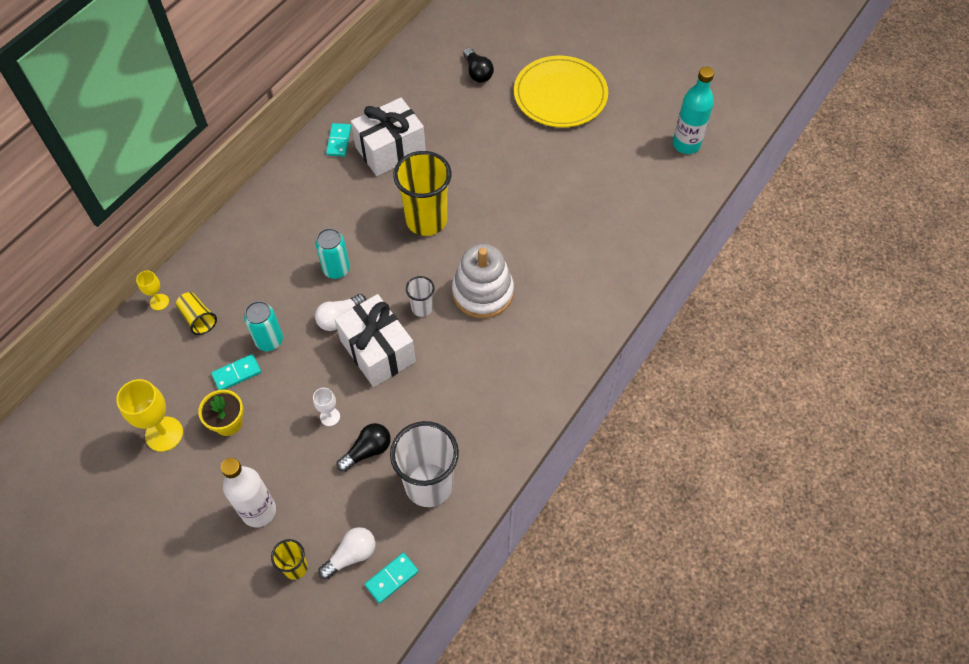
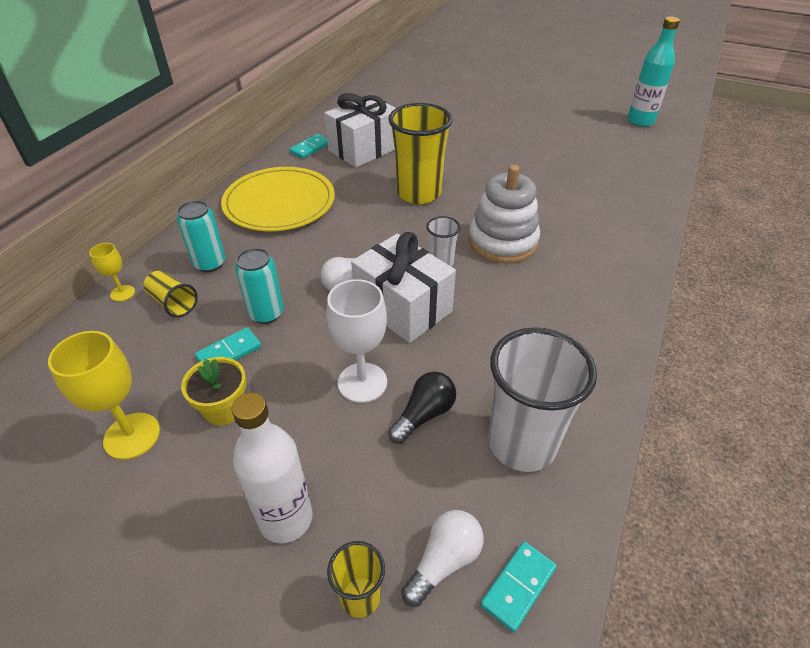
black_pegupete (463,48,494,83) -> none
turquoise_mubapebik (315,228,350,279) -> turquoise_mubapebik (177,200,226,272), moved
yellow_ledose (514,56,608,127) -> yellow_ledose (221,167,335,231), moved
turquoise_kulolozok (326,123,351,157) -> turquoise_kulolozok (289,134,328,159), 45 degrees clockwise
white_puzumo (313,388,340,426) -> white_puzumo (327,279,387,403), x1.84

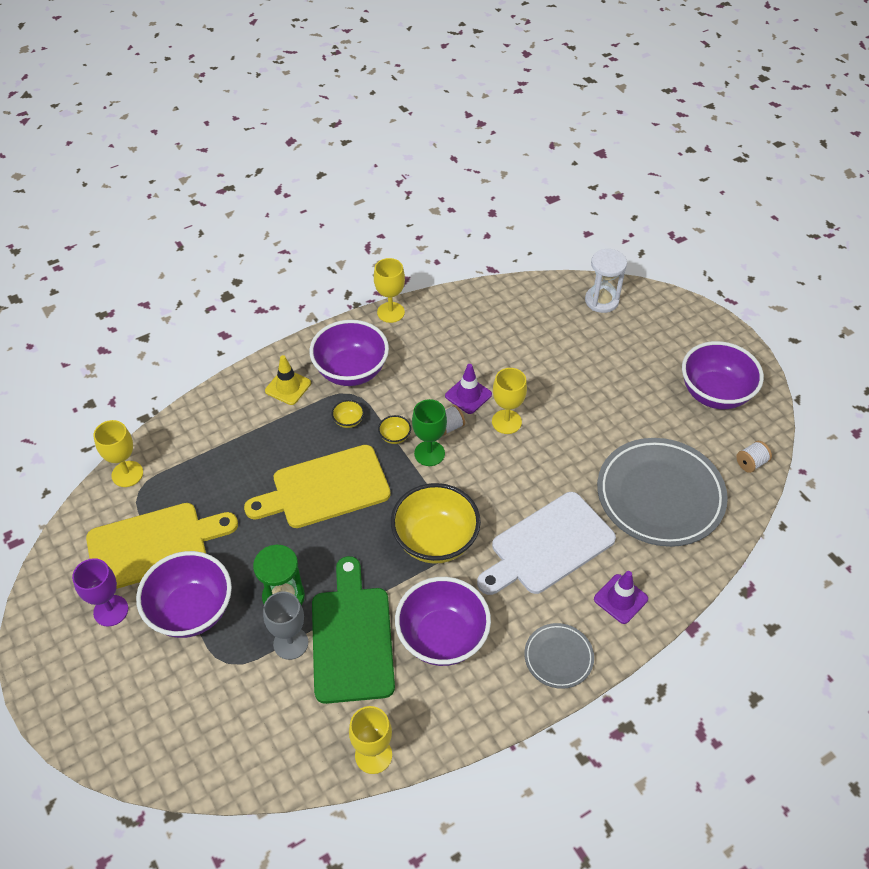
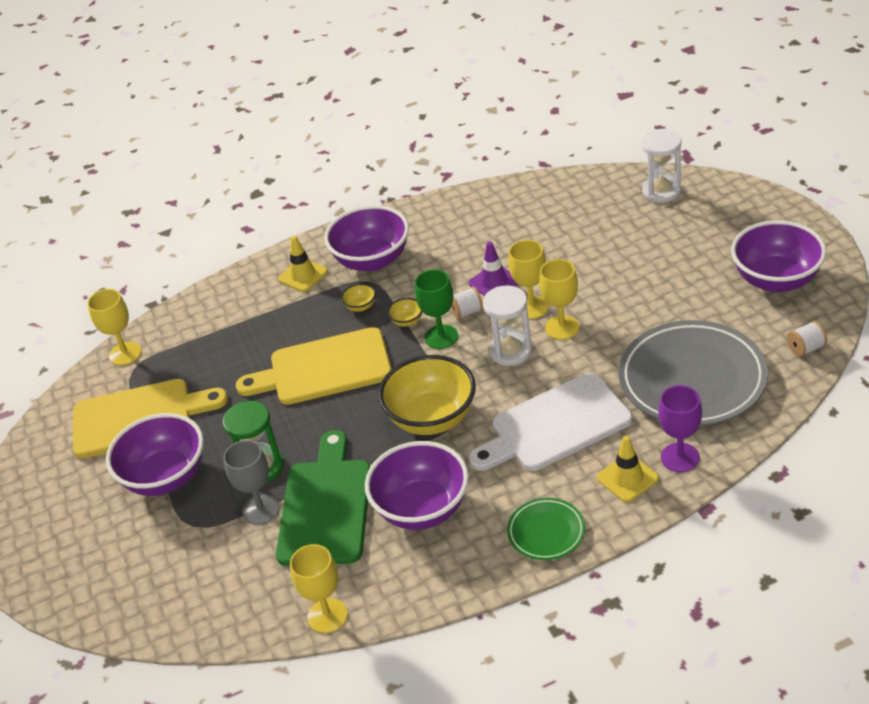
none -> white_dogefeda (483,285,532,366)
purple_puzumo (72,558,128,627) -> purple_puzumo (658,385,702,472), moved
yellow_puzumo (374,258,405,323) -> yellow_puzumo (539,259,579,340), moved
grey_ledose (524,623,594,689) -> green_ledose (507,498,585,560)
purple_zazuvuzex (594,571,648,624) -> yellow_zazuvuzex (597,436,659,502)

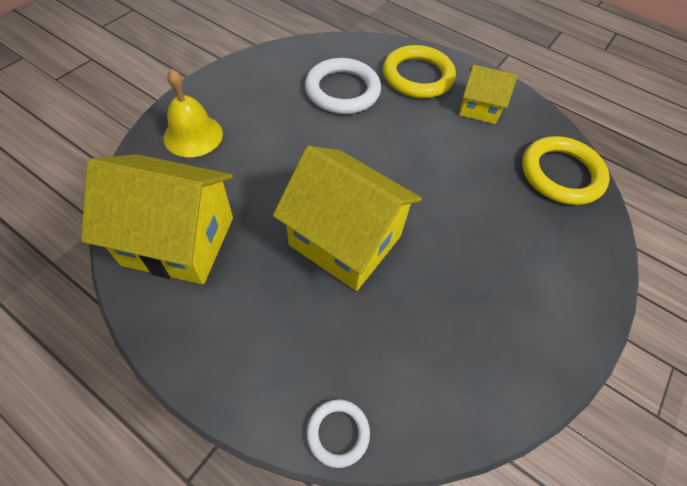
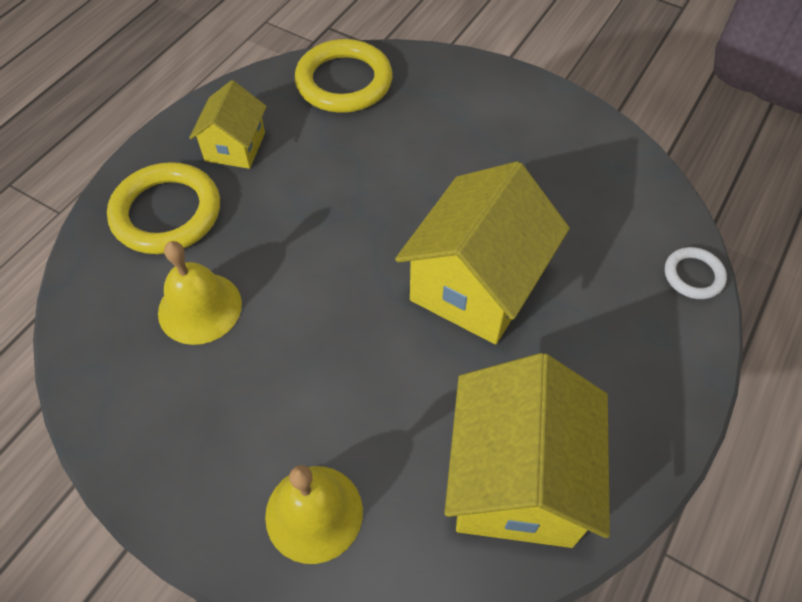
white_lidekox (305,58,381,114) -> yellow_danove (158,241,242,345)

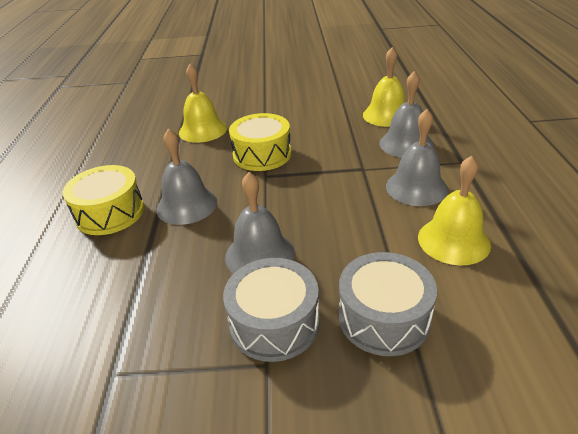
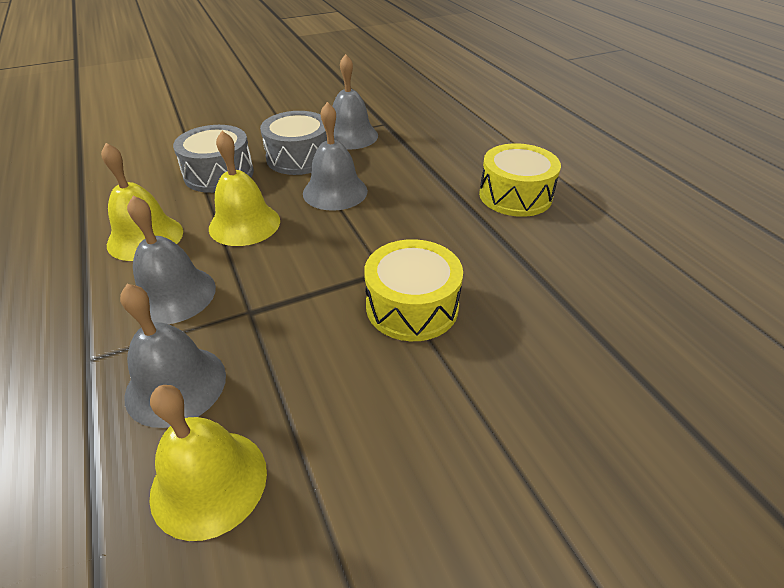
grey_danove (156,129,217,225) -> grey_danove (332,54,378,150), moved
yellow_danove (179,64,227,143) -> yellow_danove (209,131,280,246), moved

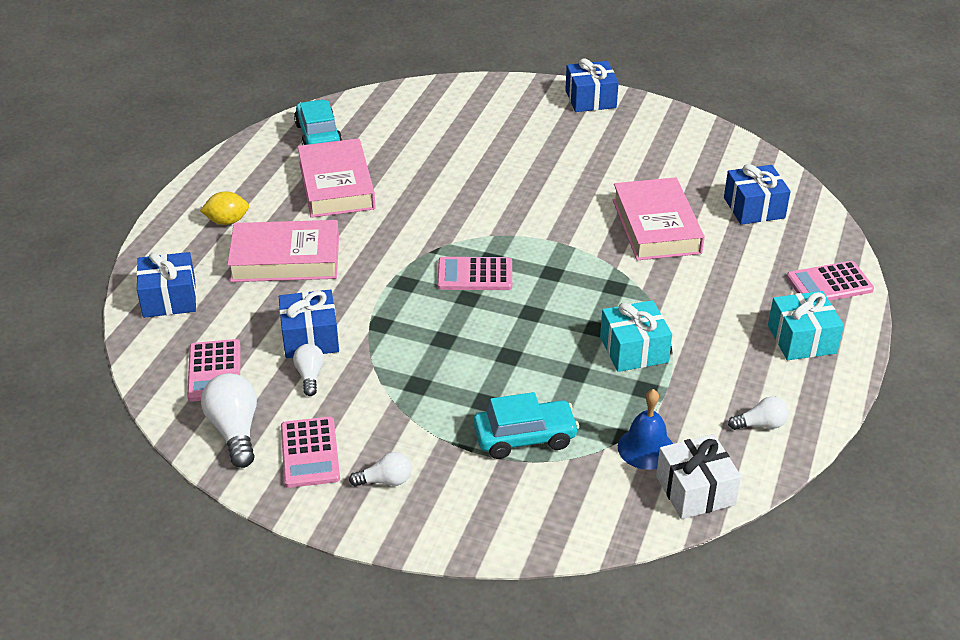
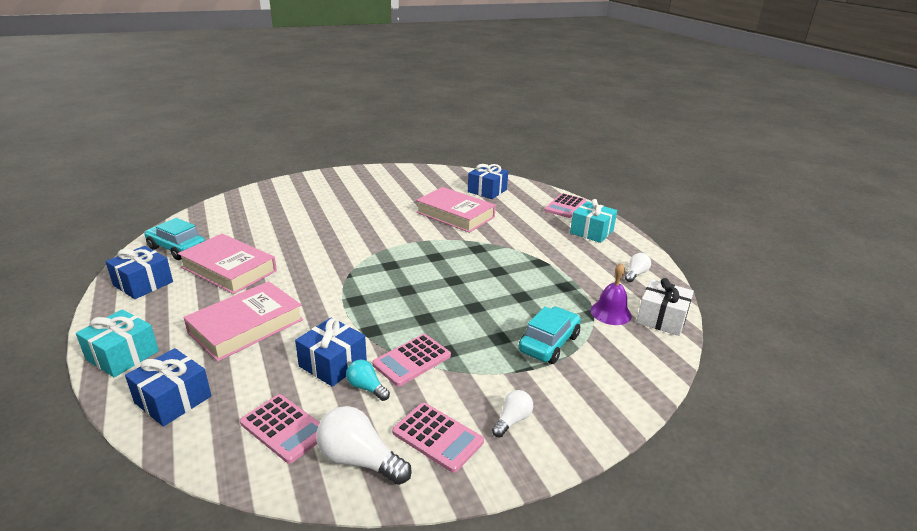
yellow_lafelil (200,191,249,225) -> none
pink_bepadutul (437,257,512,290) -> pink_bepadutul (372,334,451,387), moved
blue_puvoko (565,58,619,112) -> blue_puvoko (105,246,173,299), moved
turquoise_puvoko (600,300,672,372) -> turquoise_puvoko (76,309,159,377), moved
white_pegupete (293,344,324,396) -> turquoise_pegupete (346,360,390,401)
blue_danove (618,389,673,470) -> purple_danove (591,263,632,325)

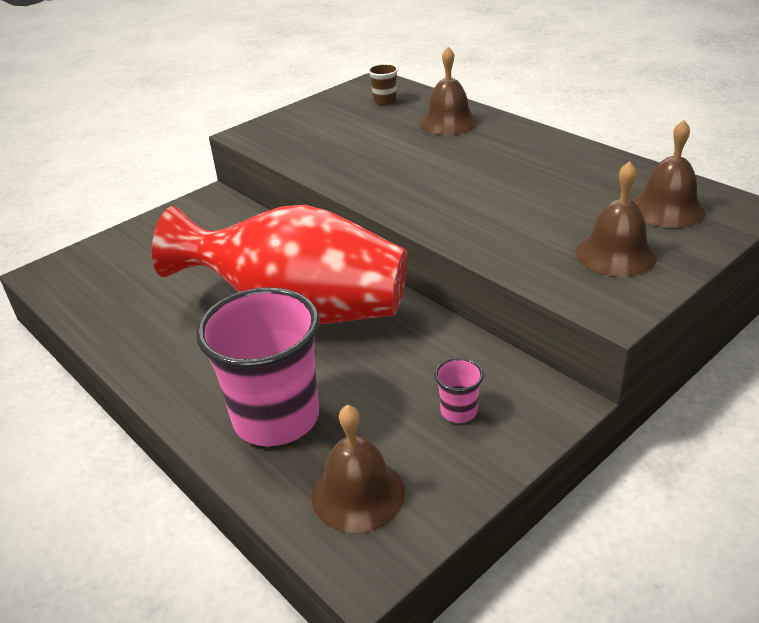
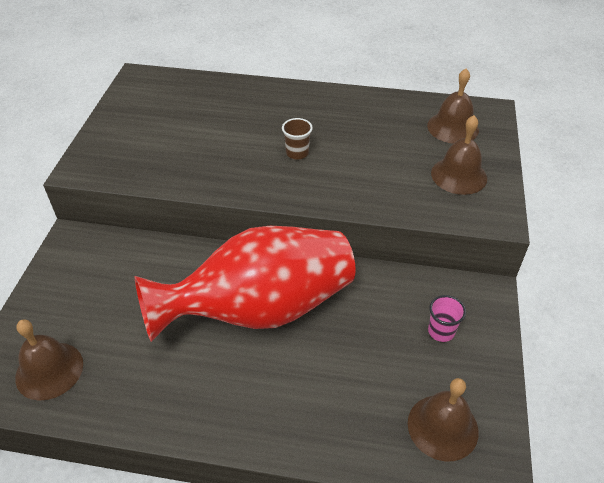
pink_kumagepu (196,287,319,446) -> none
brown_kumagepu (368,63,398,105) -> brown_kumagepu (282,118,313,159), moved
brown_danove (420,47,478,135) -> brown_danove (15,320,83,401), moved

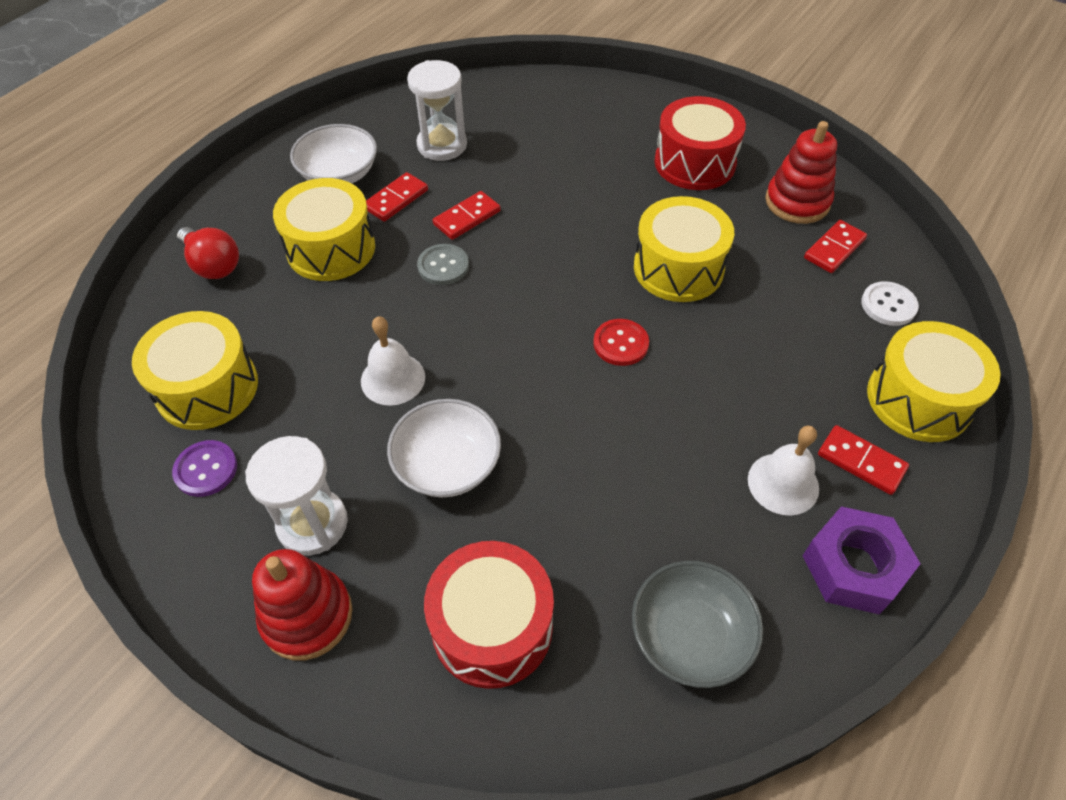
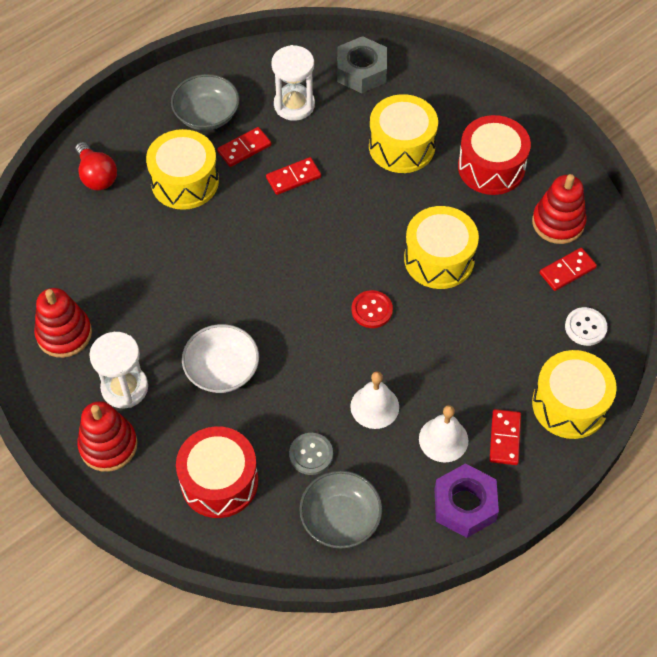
none -> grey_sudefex (337,36,387,93)
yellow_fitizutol (132,311,258,430) -> yellow_fitizutol (369,94,438,173), moved
white_danove (361,316,425,406) -> white_danove (350,371,399,429), moved
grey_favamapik (417,244,469,285) -> grey_favamapik (289,433,333,475), moved
purple_favamapik (172,440,237,497) -> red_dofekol (34,288,92,358)
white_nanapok (290,124,377,184) -> grey_nanapok (171,74,239,130)
red_kulolozok (818,425,909,495) -> red_kulolozok (490,409,521,465), 45 degrees clockwise

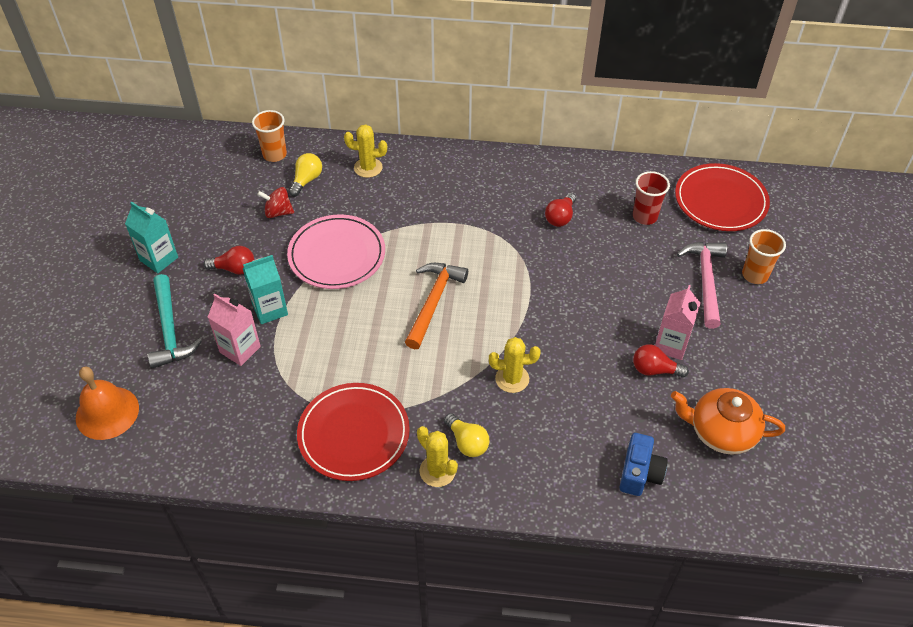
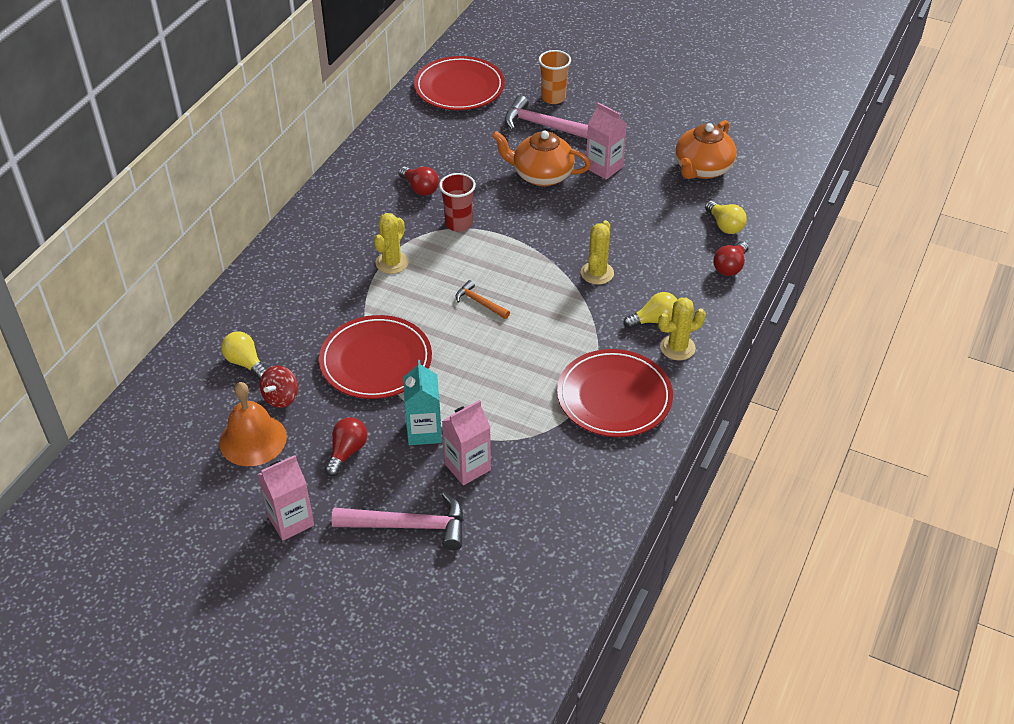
orange_kumagepu (252,110,287,162) -> none
none -> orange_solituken (492,131,591,187)
orange_danove (76,366,139,440) -> orange_danove (219,382,287,466), moved
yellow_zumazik (344,124,387,178) -> yellow_zumazik (374,213,409,274), moved
red_kumagepu (633,171,670,225) -> red_kumagepu (439,173,476,231), moved
red_pegupete (633,345,689,378) -> red_pegupete (713,241,749,276), moved
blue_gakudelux (619,433,668,496) -> yellow_pegupete (705,201,747,234)
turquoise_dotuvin (125,201,178,273) -> pink_dotuvin (258,455,314,541)
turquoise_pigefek (147,274,202,368) -> pink_pigefek (331,492,464,550)
pink_ledose (287,214,385,289) -> red_ledose (319,315,432,399)
orange_pigefek (405,263,468,349) -> orange_pigefek (456,280,510,319), x0.54

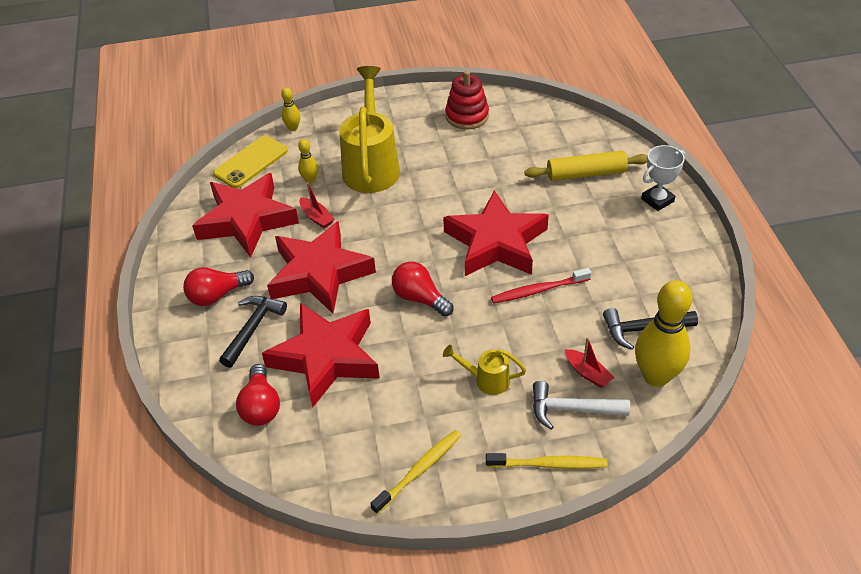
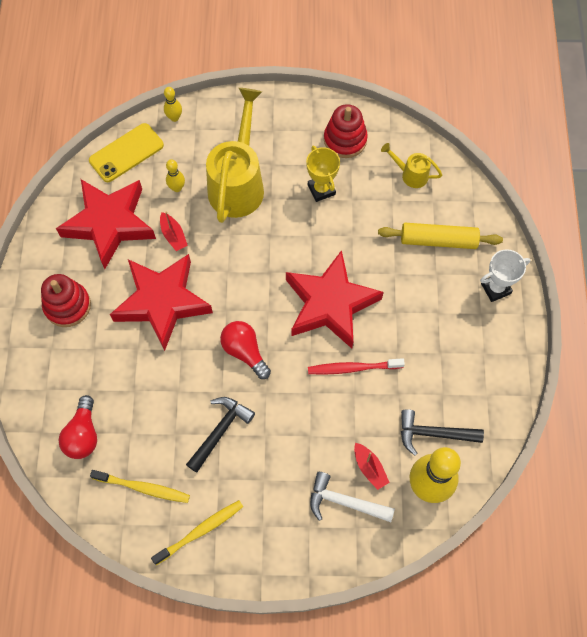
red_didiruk (262,303,380,408) -> none
none -> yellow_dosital (306,146,340,202)
black_pigefek (219,296,287,368) -> black_pigefek (186,397,255,473), moved
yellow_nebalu (443,345,526,395) -> yellow_nebalu (381,143,442,188), moved
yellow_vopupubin (486,453,608,469) -> yellow_vopupubin (90,470,190,503), moved
red_pegupete (183,267,254,306) -> red_dofekol (41,274,91,327)

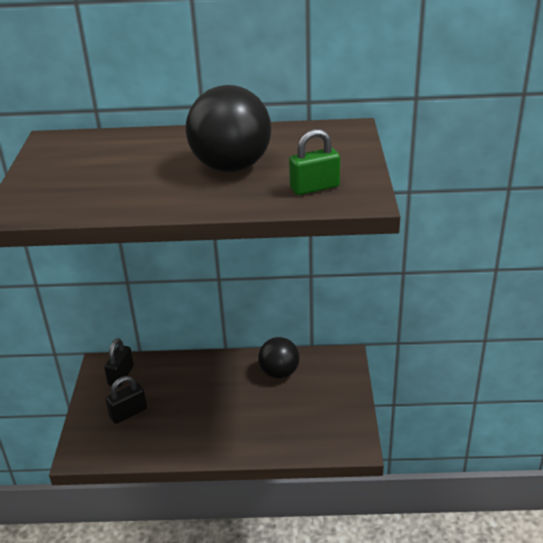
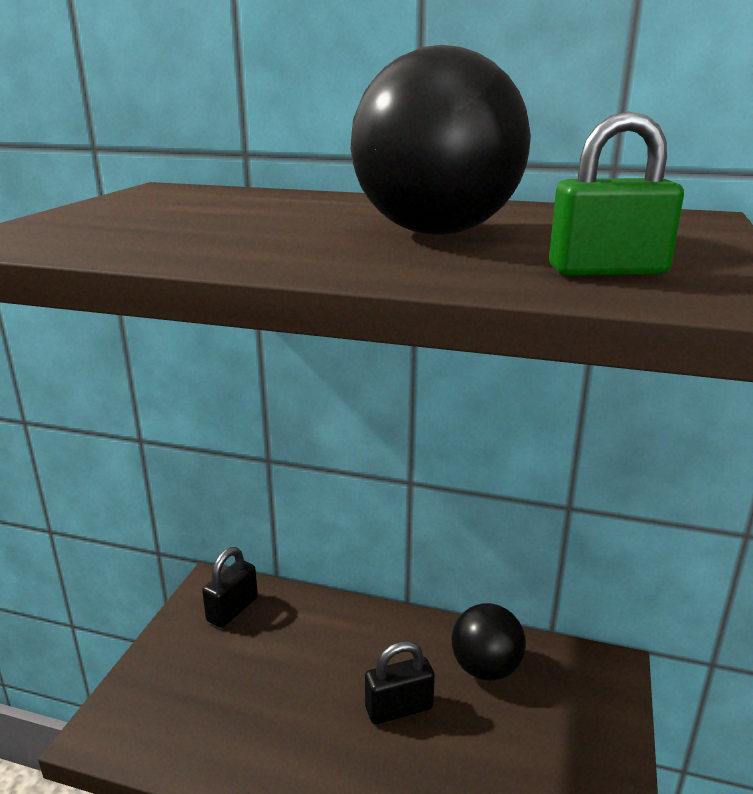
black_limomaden (105,376,147,424) -> black_limomaden (365,641,435,724), moved

